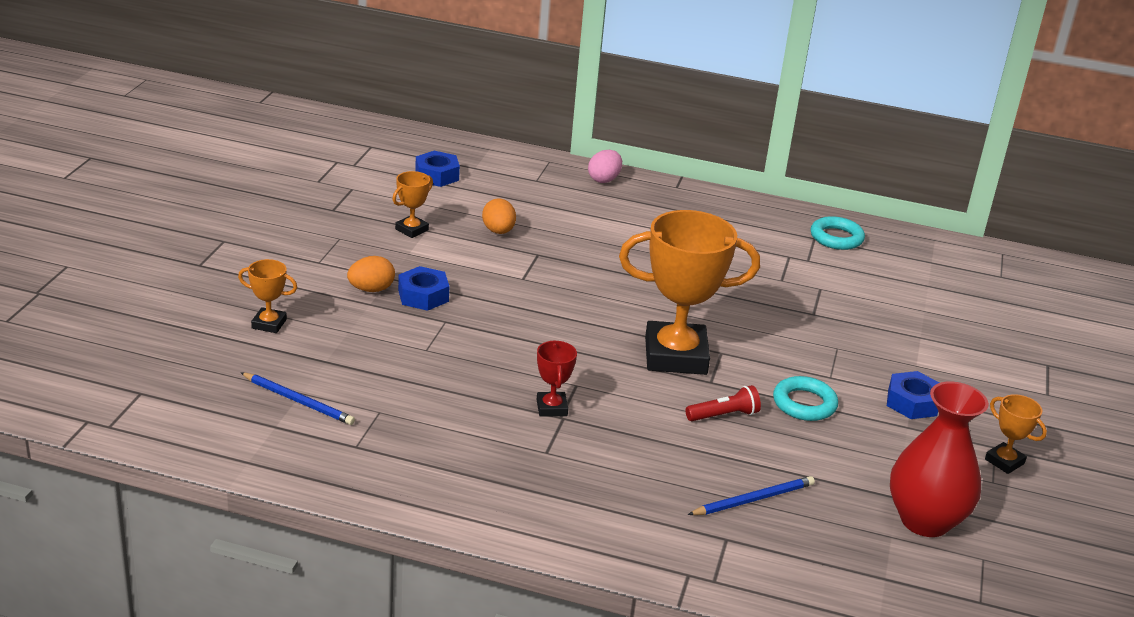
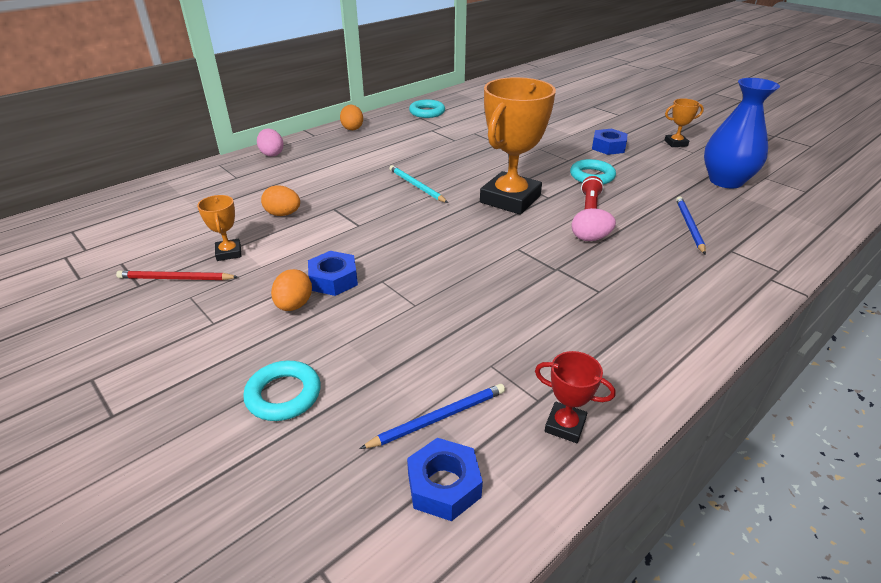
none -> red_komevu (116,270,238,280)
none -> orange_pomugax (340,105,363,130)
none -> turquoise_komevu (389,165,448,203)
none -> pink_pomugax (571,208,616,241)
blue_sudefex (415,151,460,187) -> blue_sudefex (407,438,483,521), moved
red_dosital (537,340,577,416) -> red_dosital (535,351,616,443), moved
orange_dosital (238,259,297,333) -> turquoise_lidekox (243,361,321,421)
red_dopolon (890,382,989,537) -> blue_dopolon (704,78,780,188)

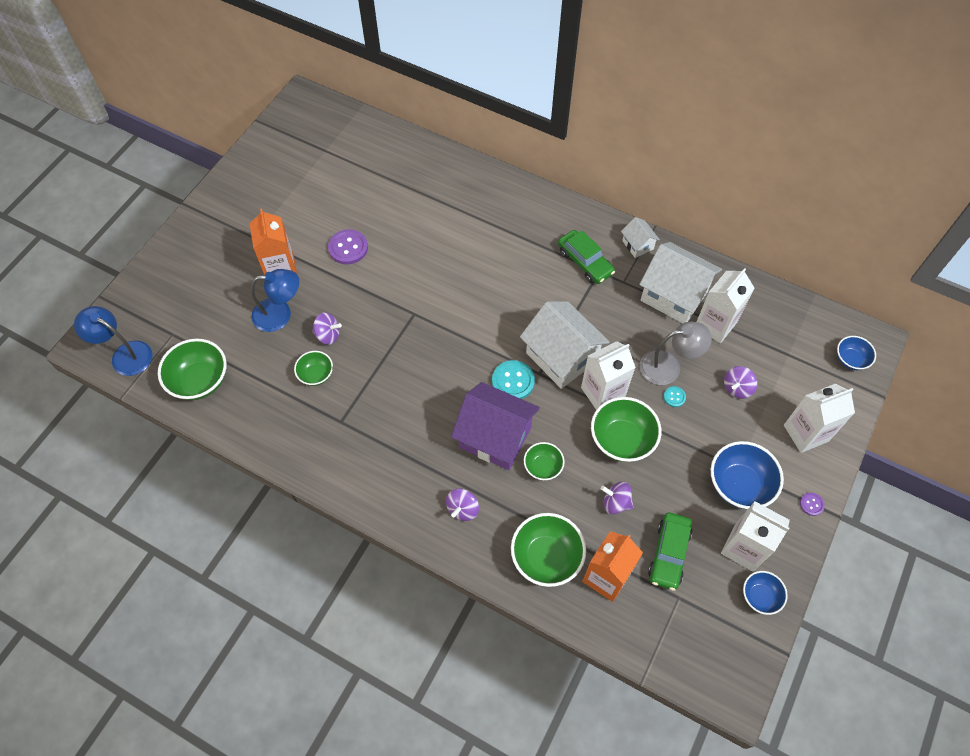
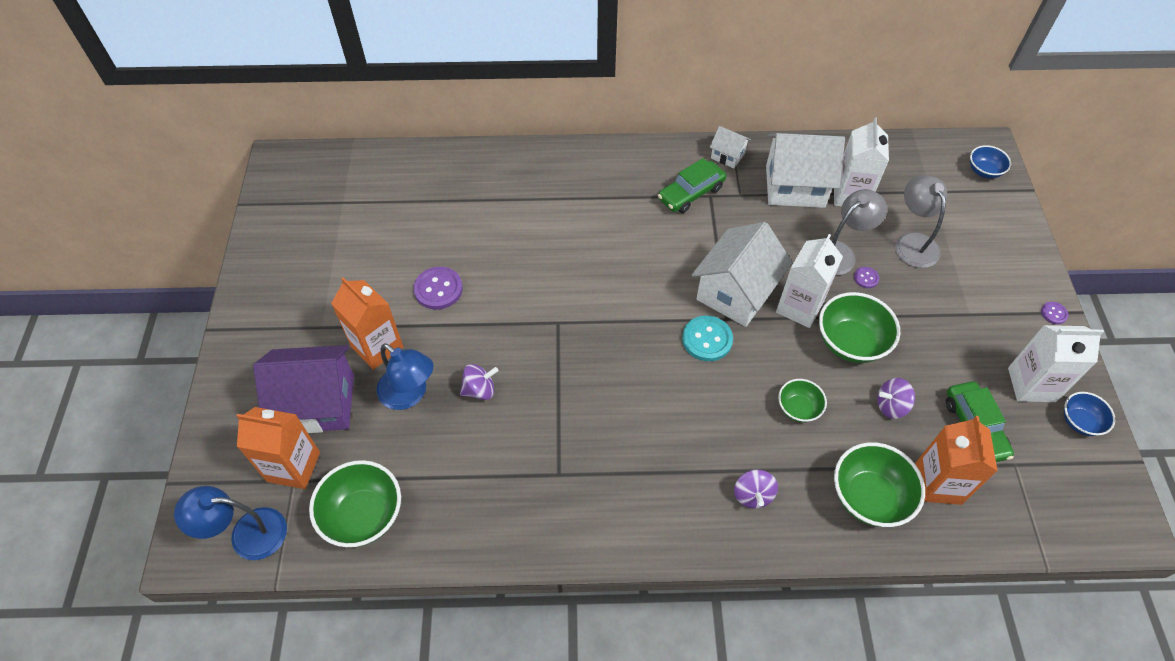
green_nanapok (294,351,333,386) -> none
blue_nanapok (711,441,784,509) -> none
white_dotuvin (784,384,855,453) -> none
none -> orange_dotuvin (236,407,320,489)
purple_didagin (451,382,540,470) -> purple_didagin (253,345,354,433), moved
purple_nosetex (724,366,757,399) -> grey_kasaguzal (895,175,948,268)
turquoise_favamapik (663,386,686,407) -> purple_favamapik (854,267,879,288)
blue_kasaguzal (251,269,299,332) -> blue_kasaguzal (377,343,434,410), 75 degrees clockwise
white_didagin (520,301,610,389) -> white_didagin (692,222,793,327), 75 degrees counterclockwise
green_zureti (558,230,615,284) -> green_zureti (658,158,726,213), 120 degrees clockwise

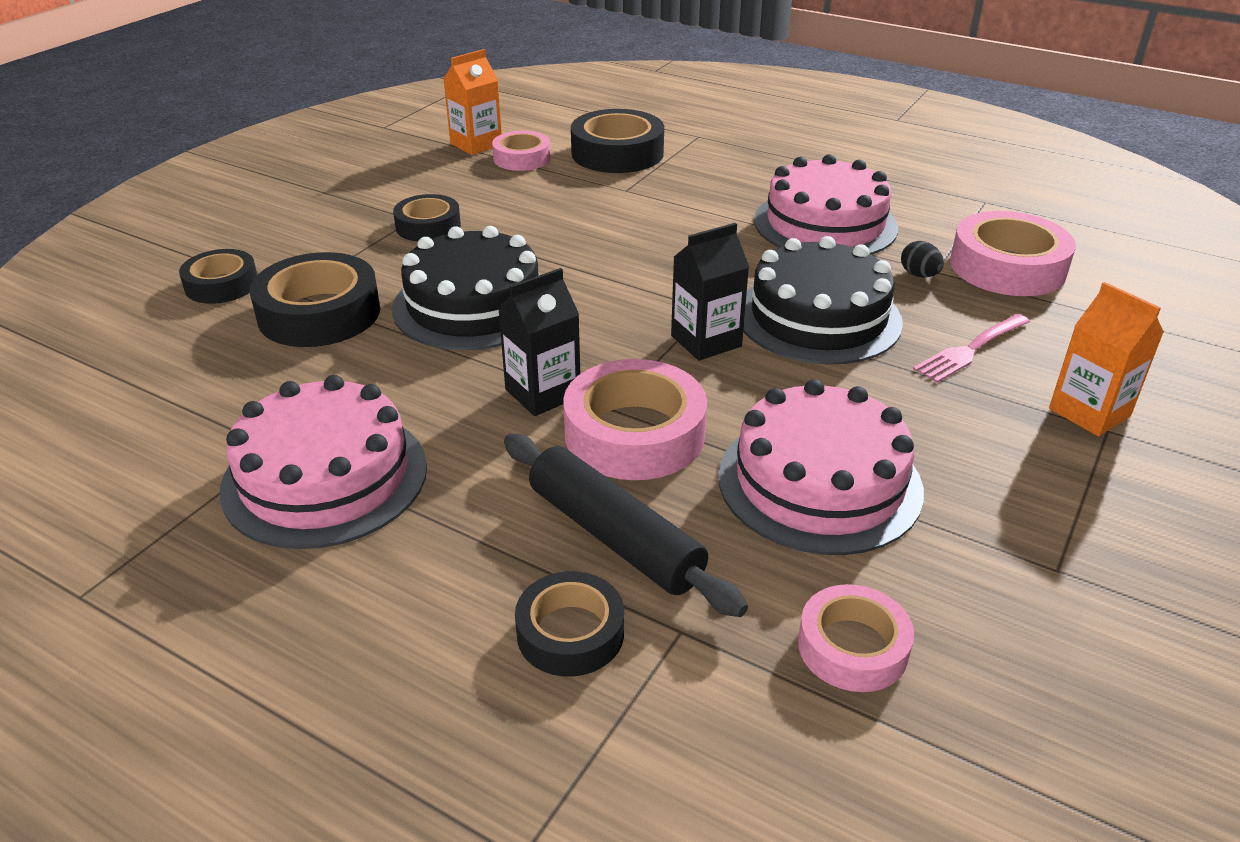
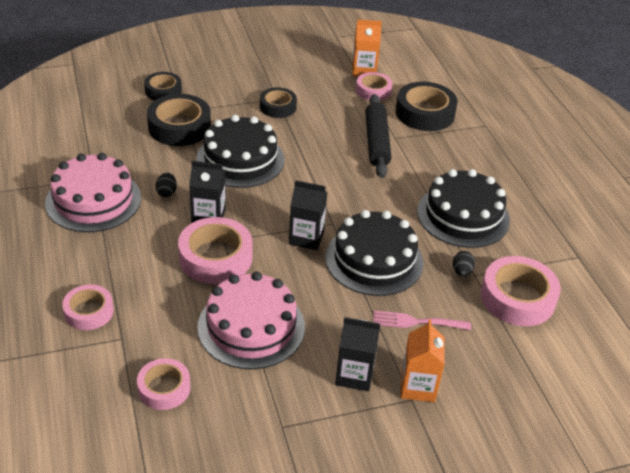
none -> black_pomugax (155,173,177,197)
none -> black_dotuvin (335,317,380,391)
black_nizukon (504,434,748,617) -> black_nizukon (365,94,391,178), moved
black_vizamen (515,571,624,676) -> pink_vizamen (62,284,114,330)
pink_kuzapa (754,154,898,255) -> black_kuzapa (417,169,510,248)

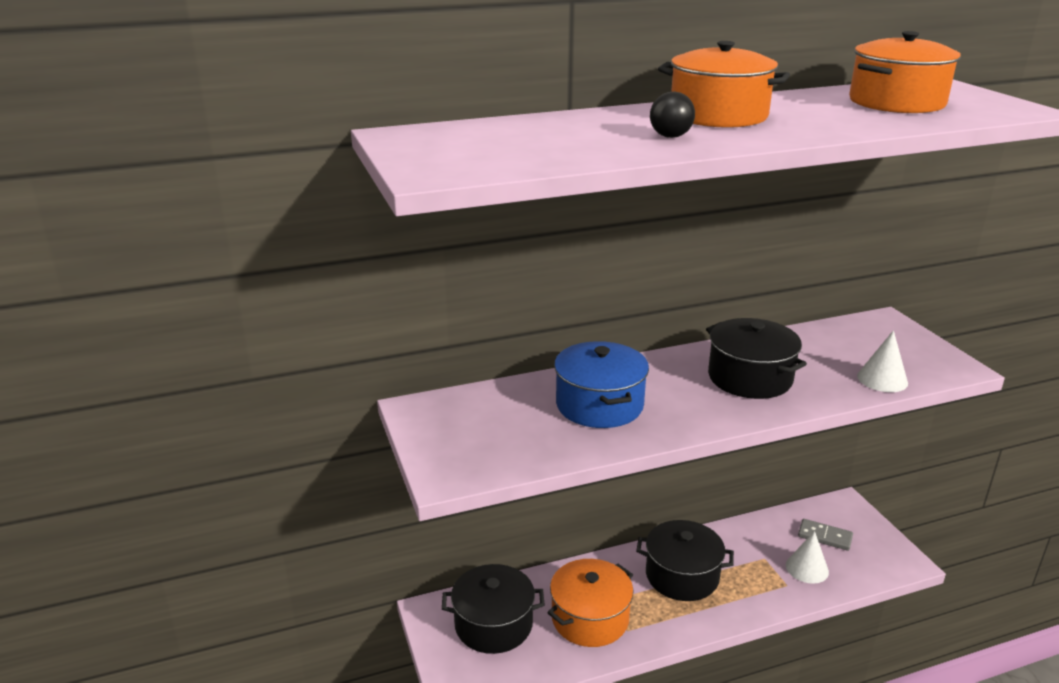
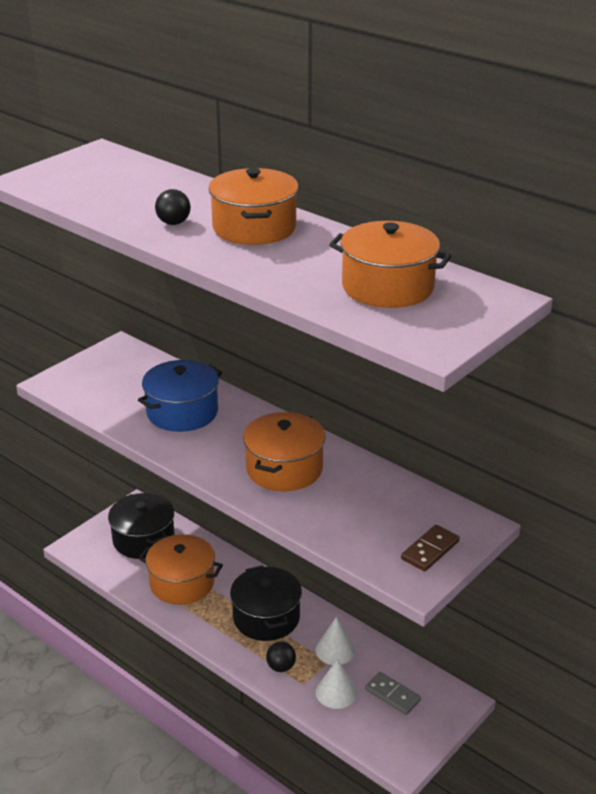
none -> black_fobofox (266,642,296,672)
none -> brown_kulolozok (401,525,459,572)
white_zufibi (857,330,908,392) -> white_zufibi (315,617,355,665), moved
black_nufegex (706,318,807,399) -> orange_nufegex (243,412,326,491)
grey_kulolozok (798,519,853,551) -> grey_kulolozok (365,672,421,715), 45 degrees counterclockwise

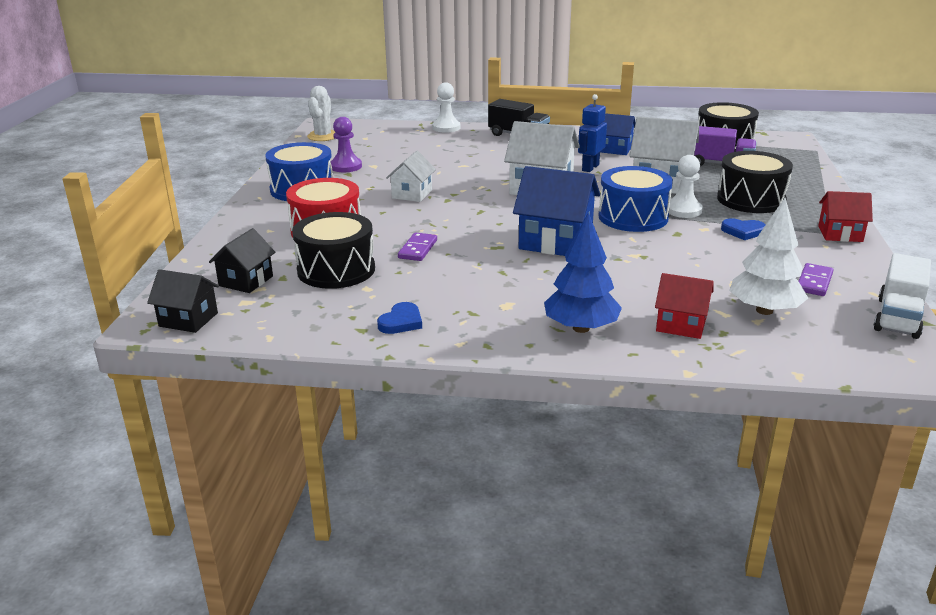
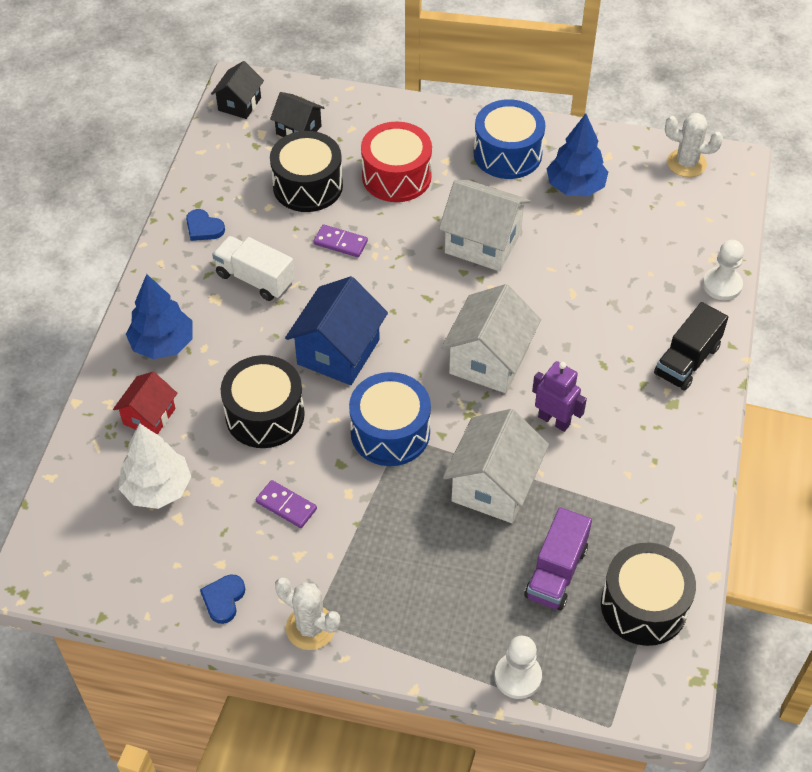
blue_didagin (600,113,636,155) -> none
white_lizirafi (668,155,703,218) -> white_lizirafi (495,636,542,699), moved
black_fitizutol (717,151,793,213) -> black_fitizutol (220,355,305,448), moved
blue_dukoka (721,218,765,240) -> blue_dukoka (200,575,245,624), moved
purple_kulolozok (798,263,834,296) -> purple_kulolozok (256,480,317,528), moved
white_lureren (874,253,931,339) -> white_lureren (212,236,295,301), moved
purple_lizirafi (331,117,362,172) -> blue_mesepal (546,114,608,196)
red_didagin (818,191,873,242) -> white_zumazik (275,577,340,650)
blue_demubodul (578,94,607,172) -> purple_demubodul (532,361,587,432)
white_didagin (386,150,436,202) -> white_didagin (439,180,531,271), x1.67

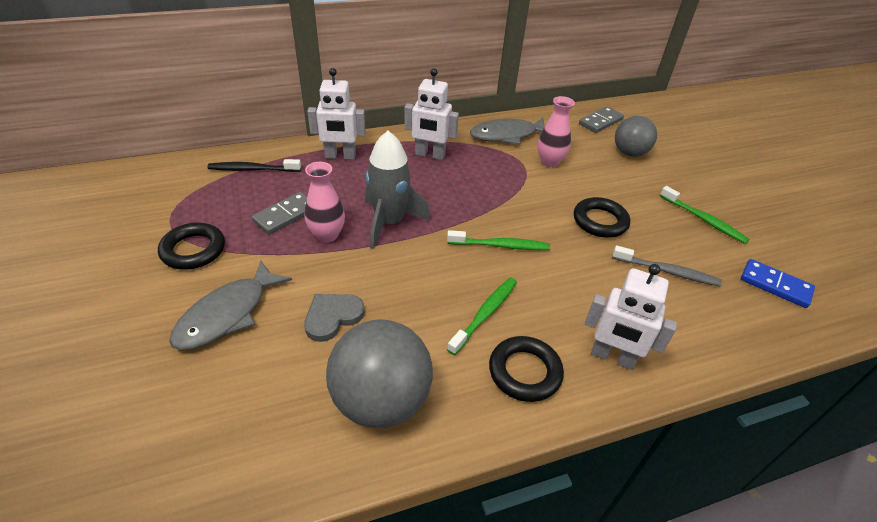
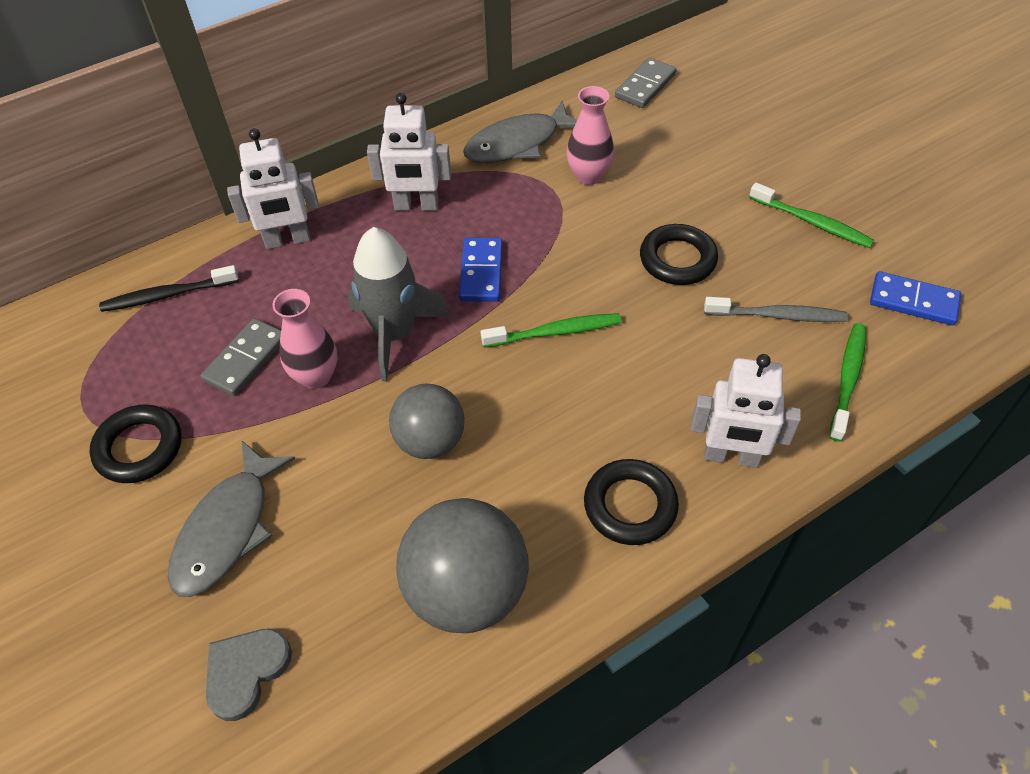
none -> blue_kulolozok (459,238,503,302)
grey_dukoka (304,294,365,342) -> grey_dukoka (206,629,292,721), moved
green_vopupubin (447,278,517,355) -> green_vopupubin (829,323,866,442), moved
grey_fobofox (615,116,657,157) -> grey_fobofox (389,384,465,459), moved

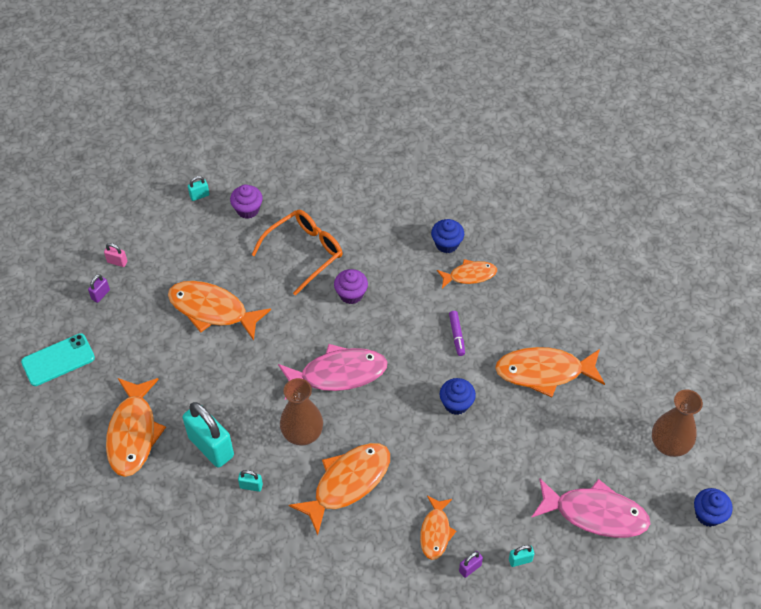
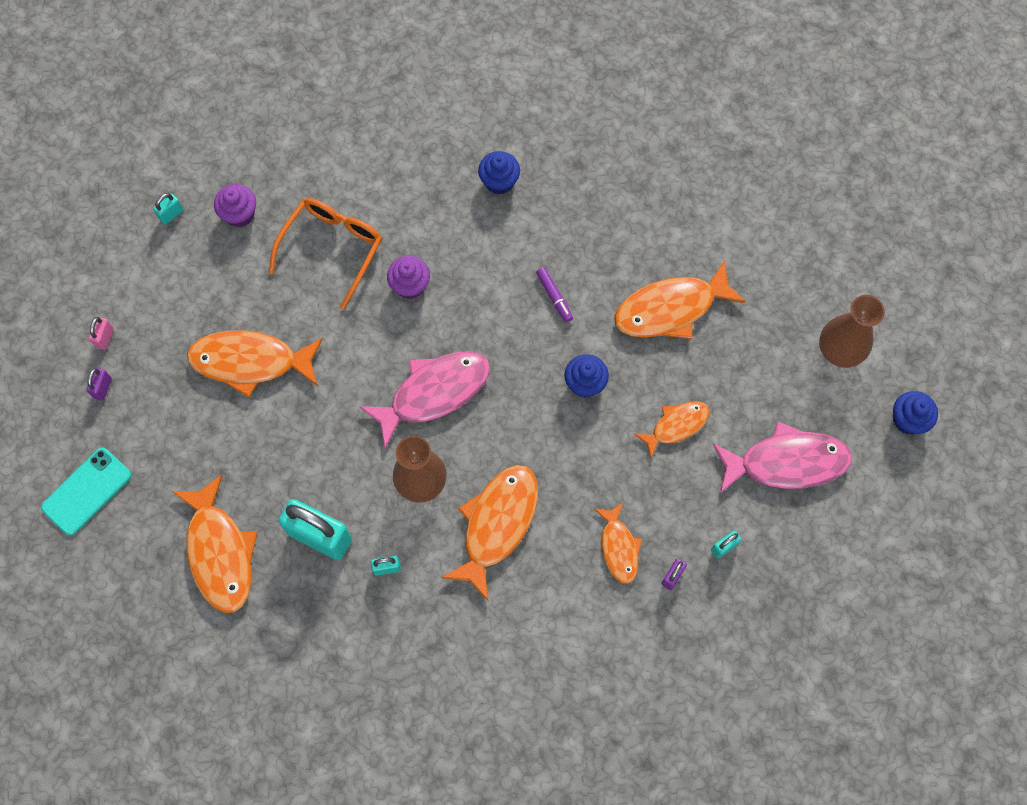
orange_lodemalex (437,259,497,288) -> orange_lodemalex (634,401,710,458), moved
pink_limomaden (104,243,127,267) -> pink_limomaden (89,317,114,350), 75 degrees counterclockwise

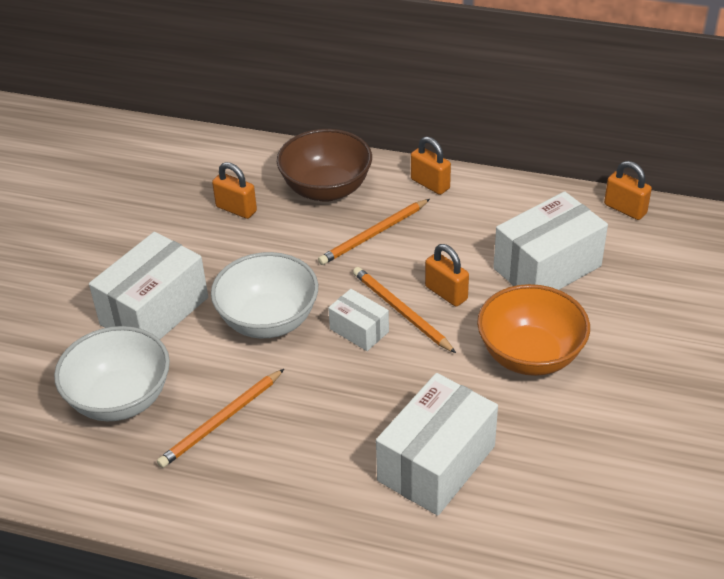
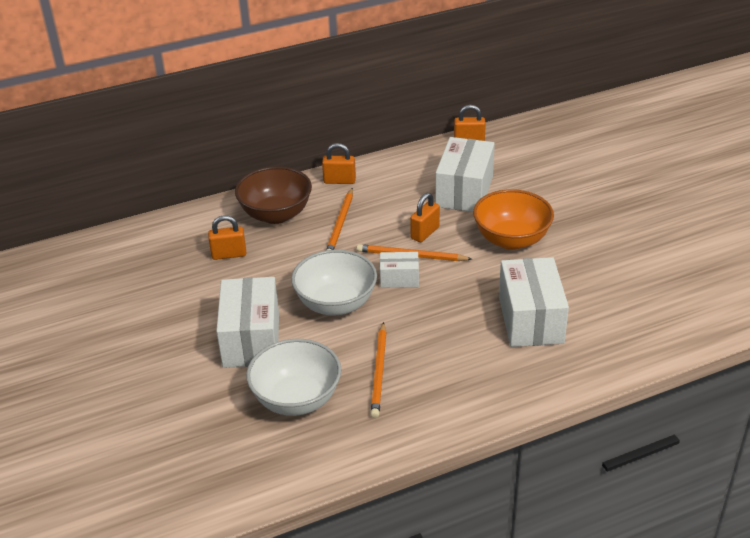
orange_limomaden (425,244,469,307) -> orange_limomaden (410,193,440,242), 60 degrees counterclockwise

